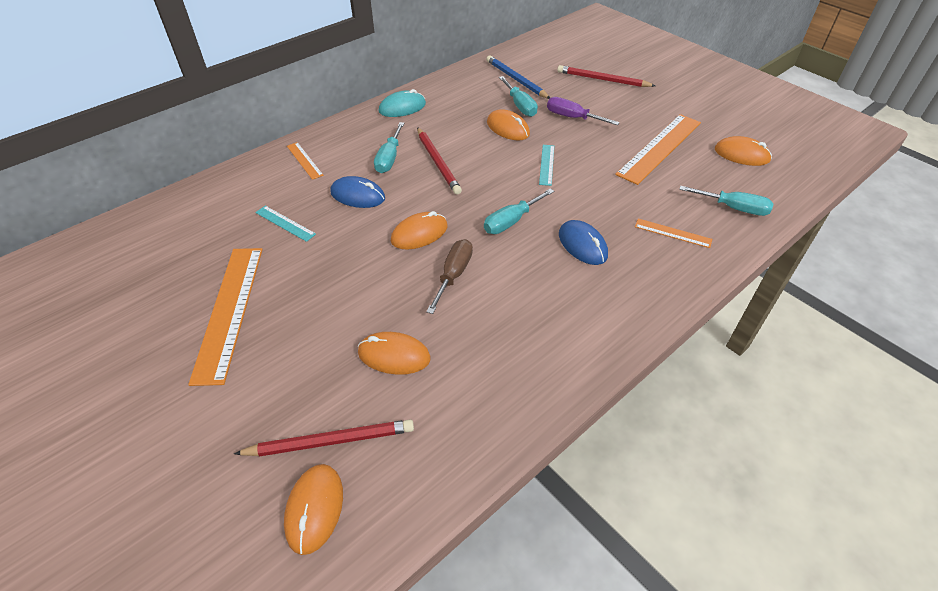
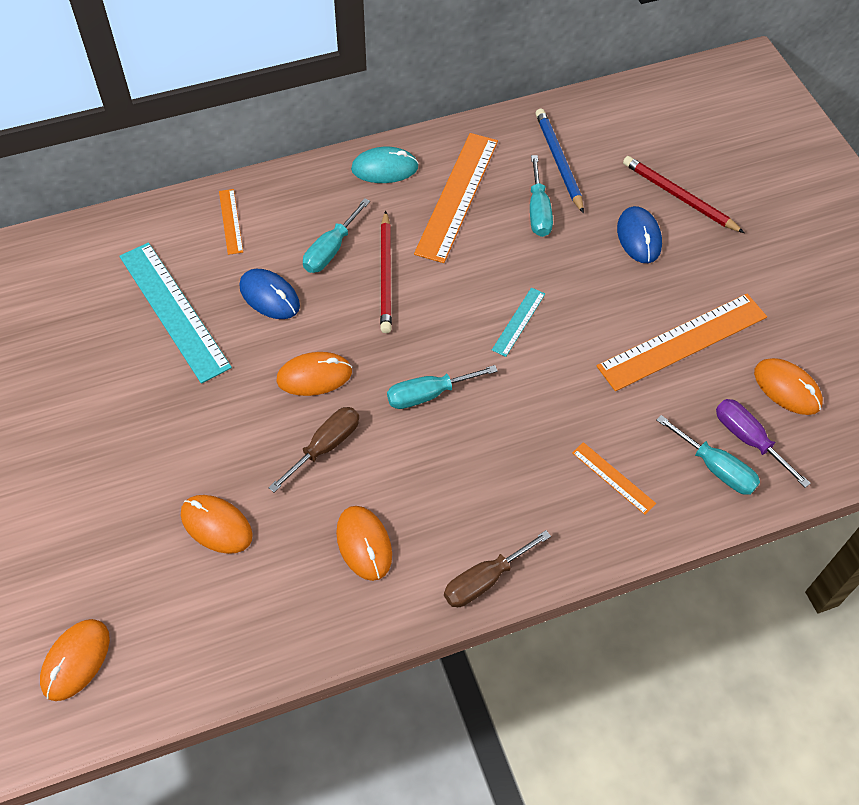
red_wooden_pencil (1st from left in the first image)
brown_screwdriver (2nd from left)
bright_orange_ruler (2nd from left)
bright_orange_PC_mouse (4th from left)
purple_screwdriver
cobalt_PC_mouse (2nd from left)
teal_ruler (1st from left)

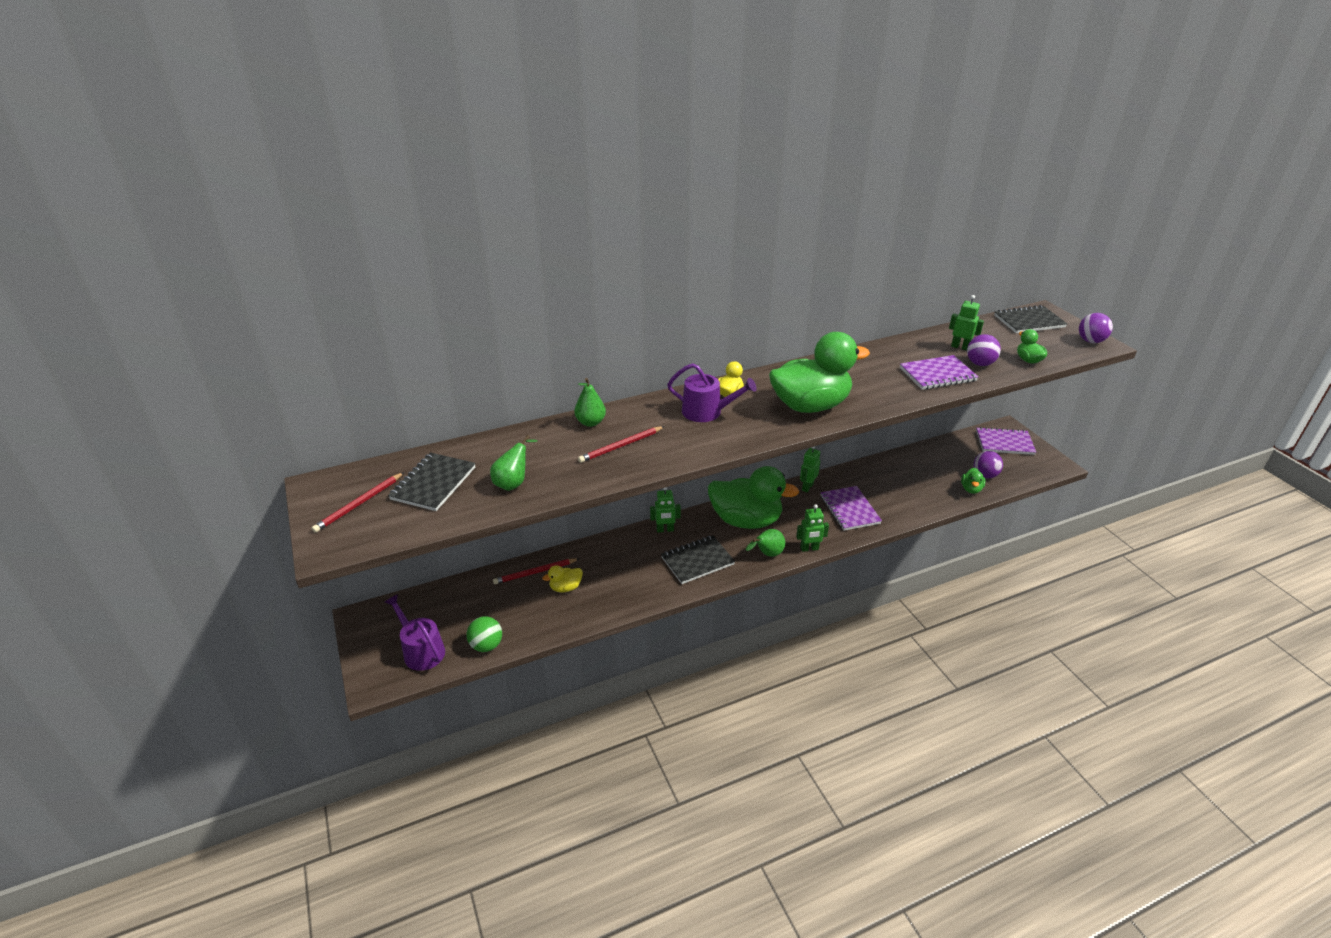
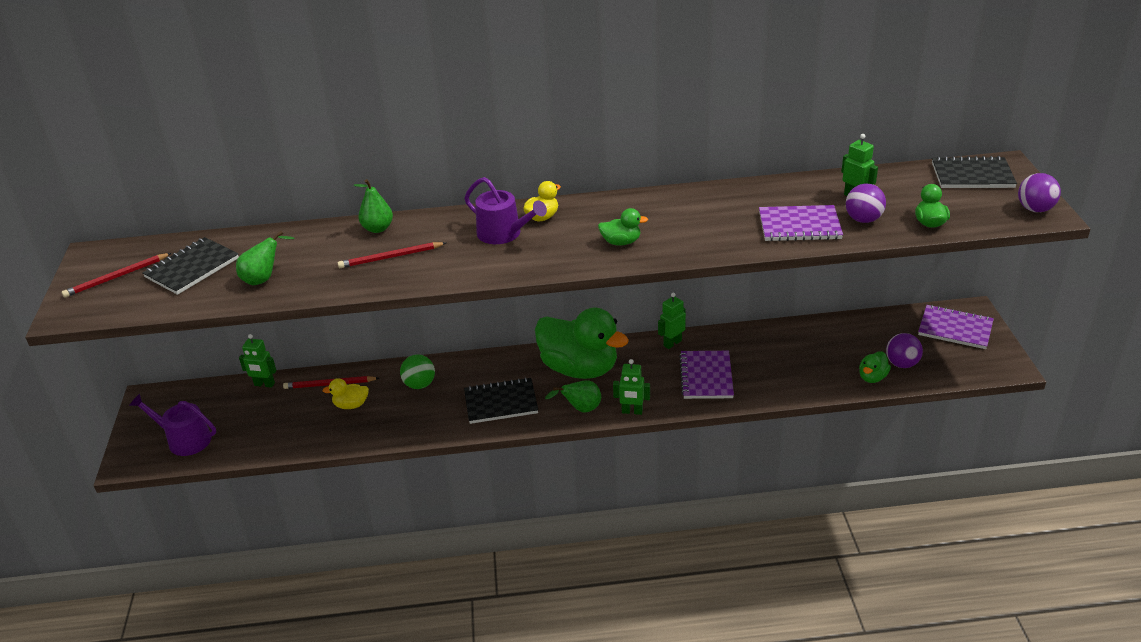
emerald_ball
emerald_robot_figure (1st from left)
purple_sprinkling_can (1st from left)
emerald_rubber_duck (2nd from left)

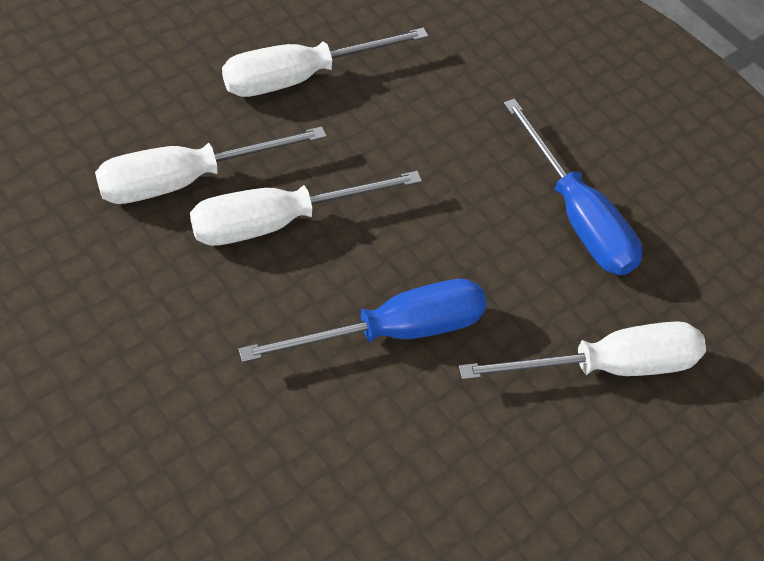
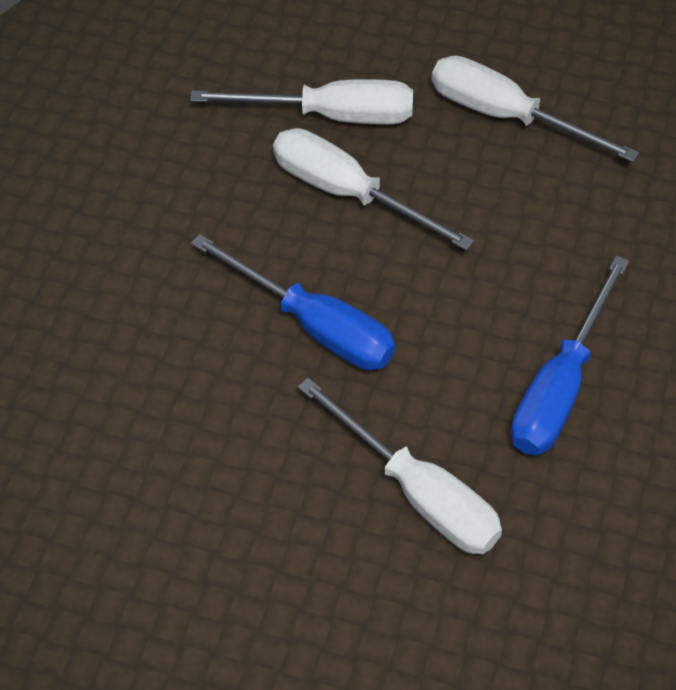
white_screwdriver (1st from left)

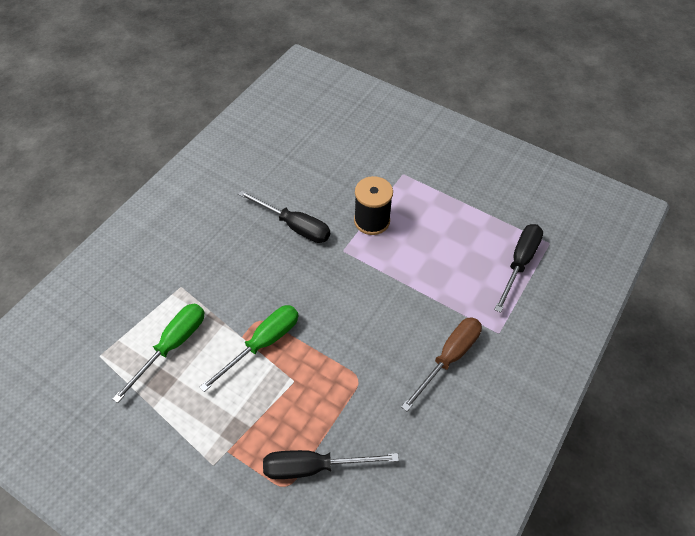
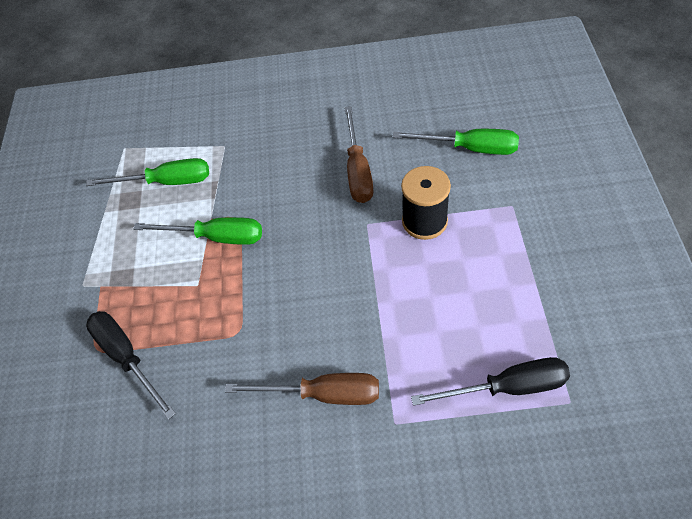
emerald_screwdriver (3rd from left)
brown_screwdriver (2nd from left)

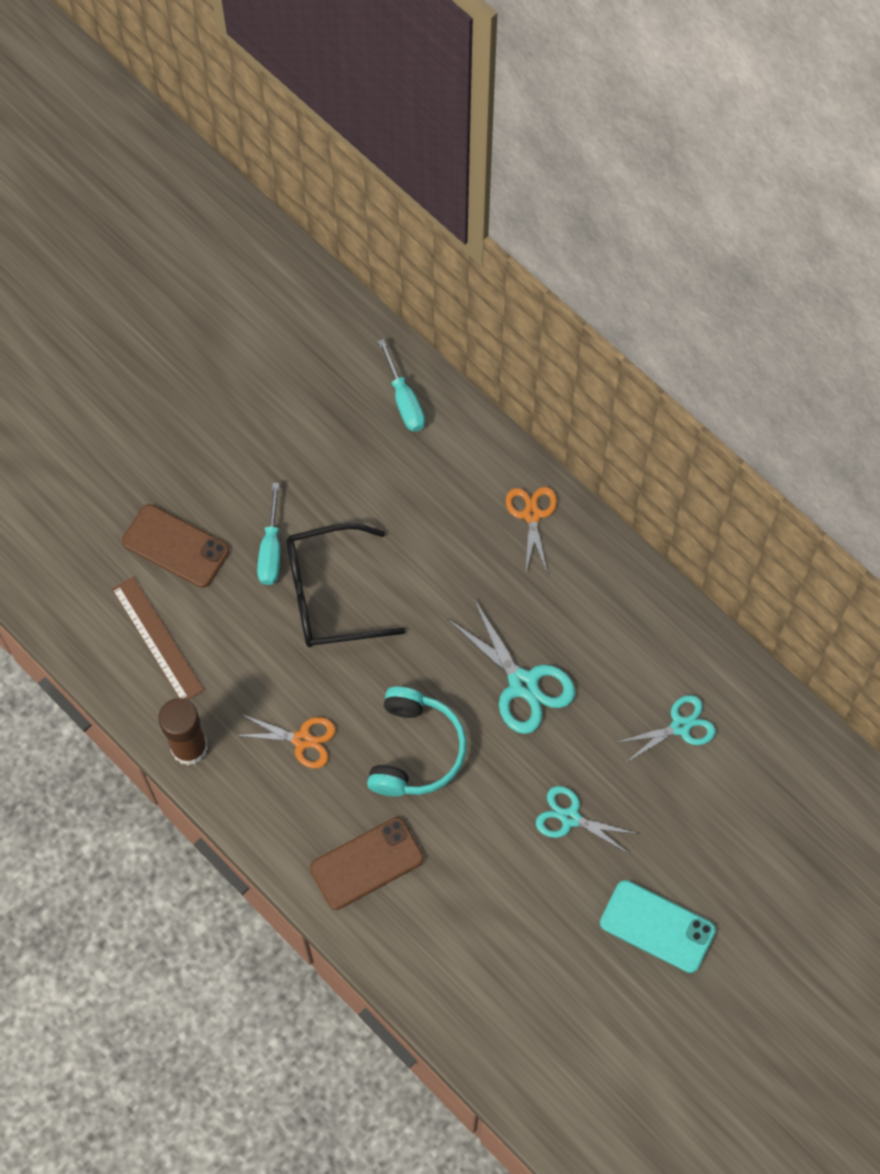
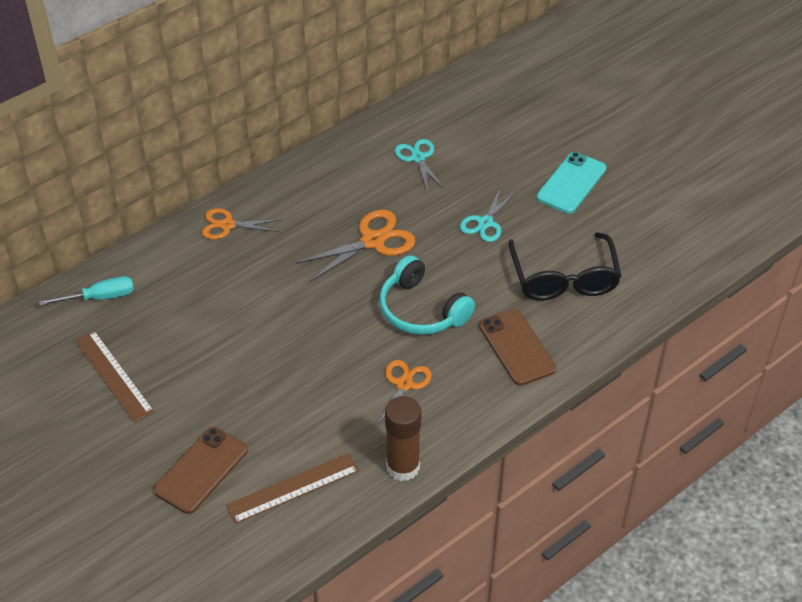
teal_screwdriver (1st from left in the first image)
brown_ruler (1st from left)
jet-black_eyeglasses
bright_orange_scissors (2nd from left)
teal_headphones

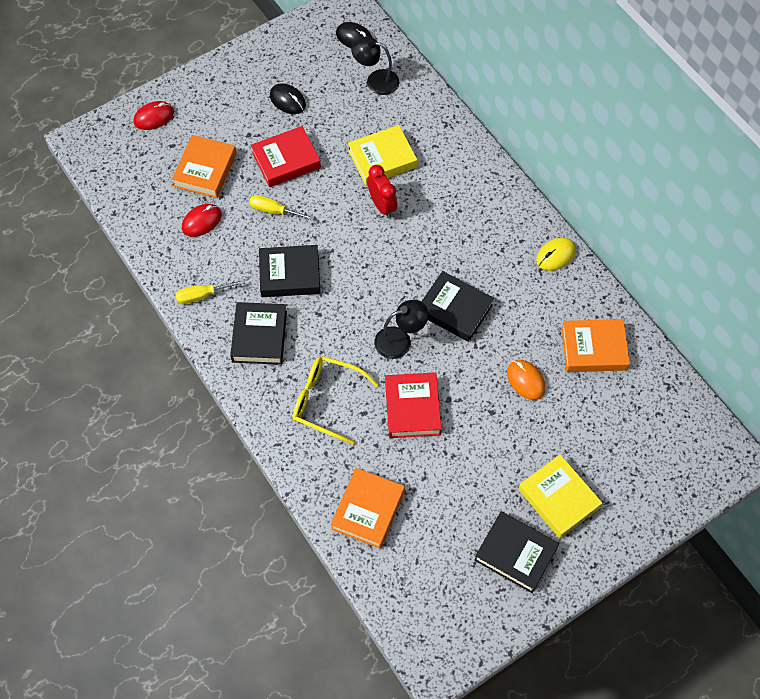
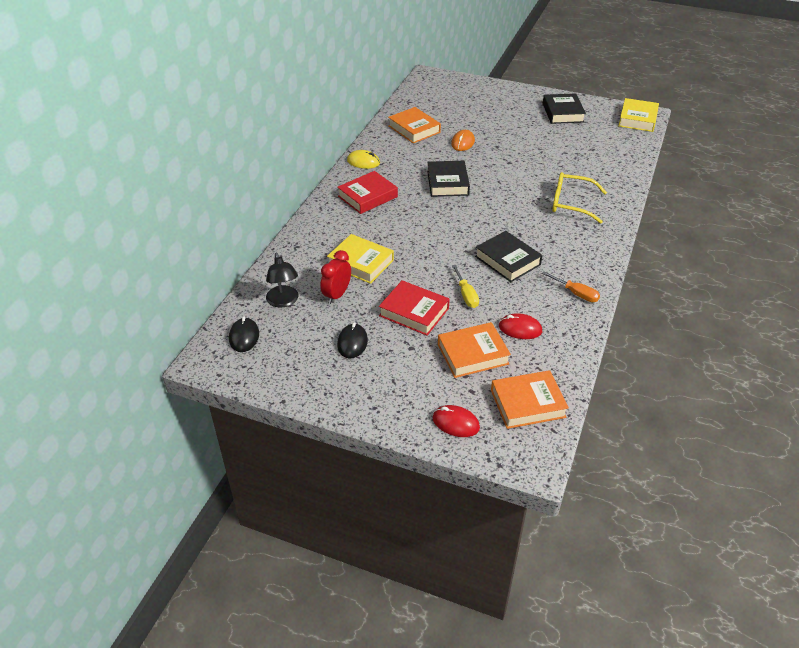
jet-black_hardcover (1st from left in the first image)
jet-black_desk_lamp (2nd from left in the first image)
bright_orange_hardcover (3rd from left)
red_clock
red_hardcover (1st from left)
bright_yellow_hardcover (2nd from left)
bright_orange_screwdriver
bright_yellow_eyeglasses

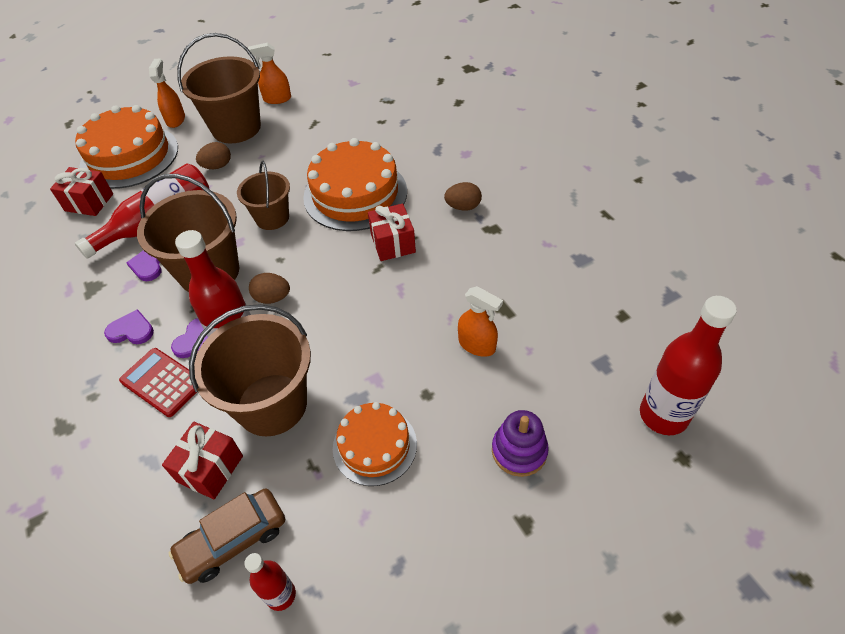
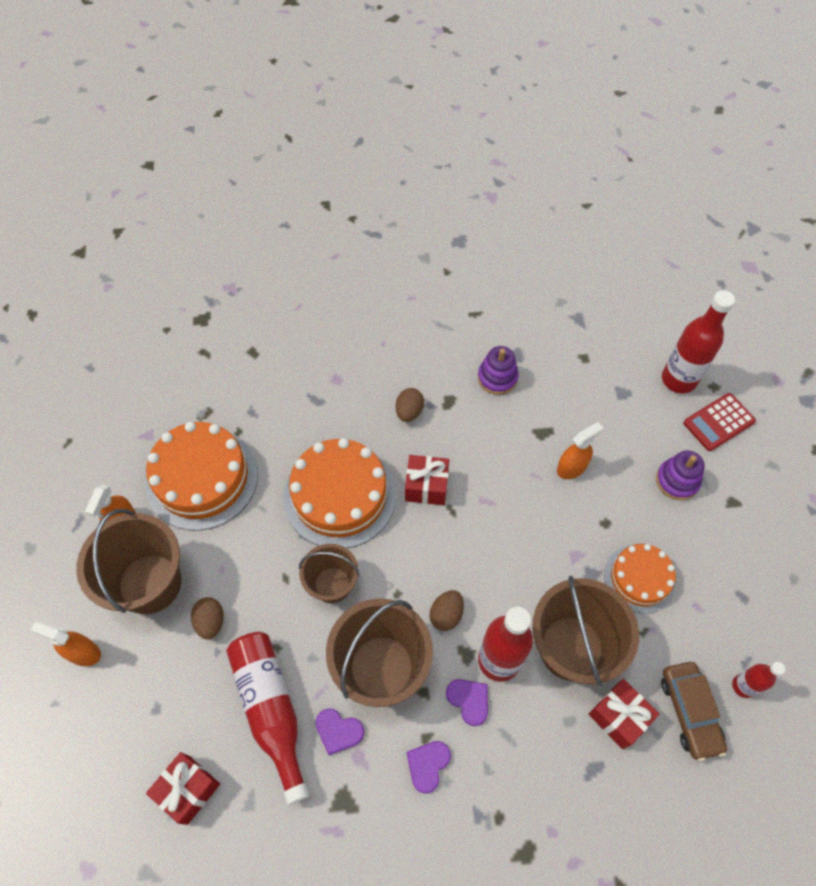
purple_stacking_toy (1st from left)
bright_orange_cake (1st from left)
red_pocket_calculator

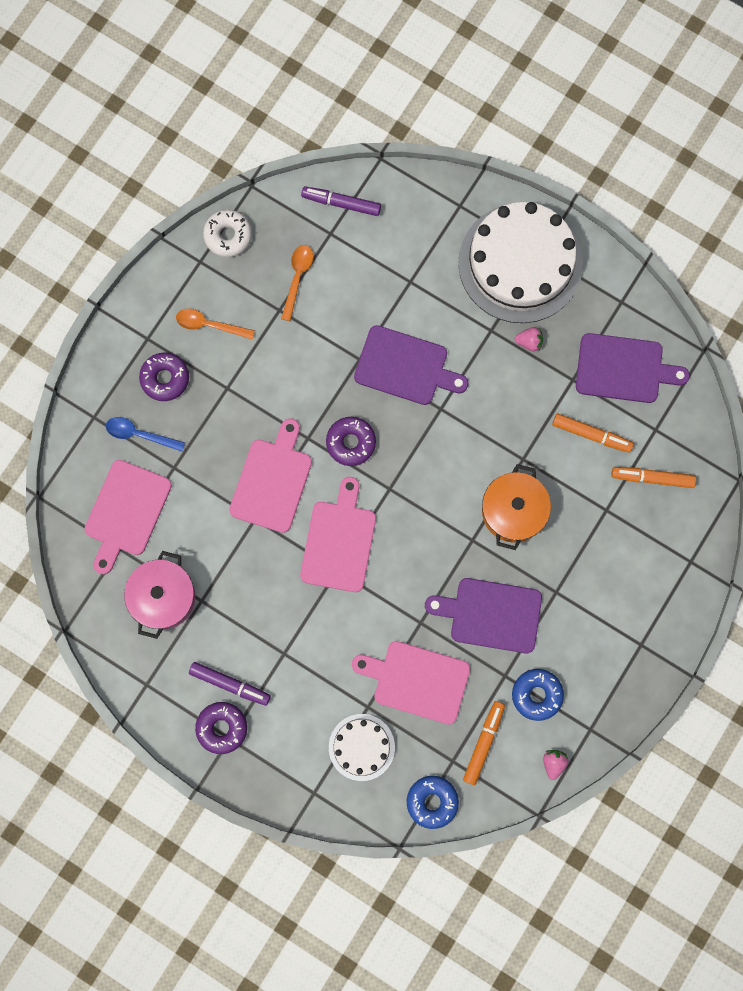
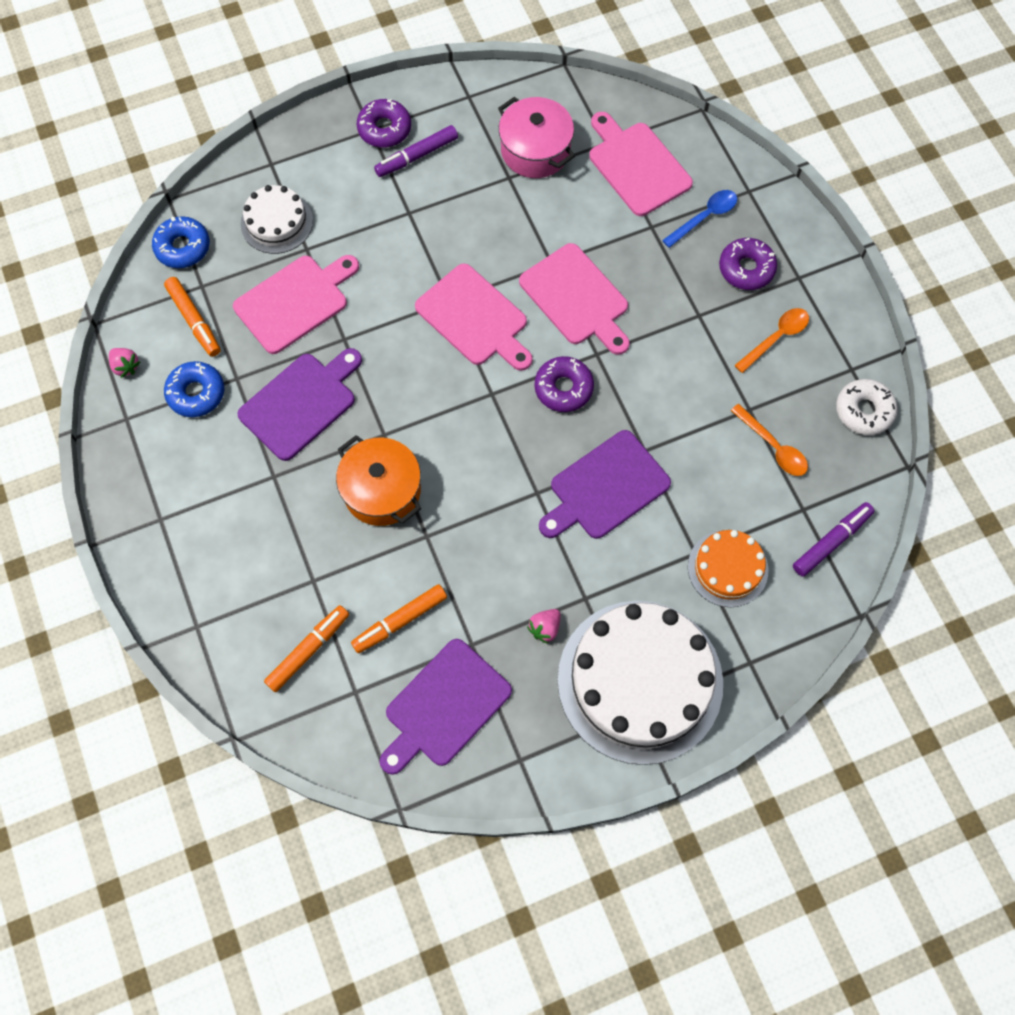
bright_orange_cake

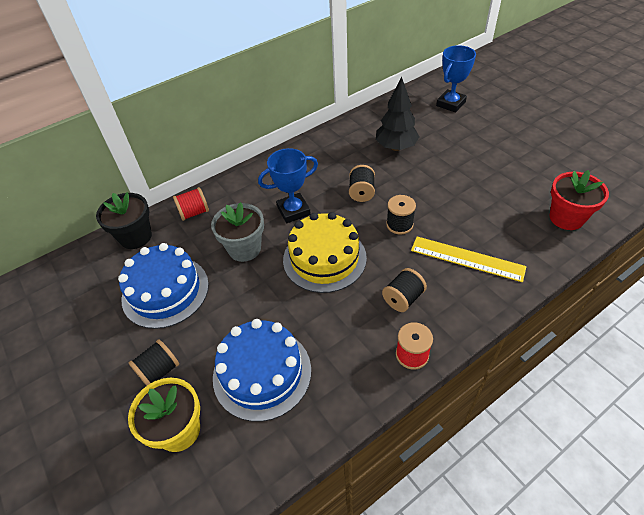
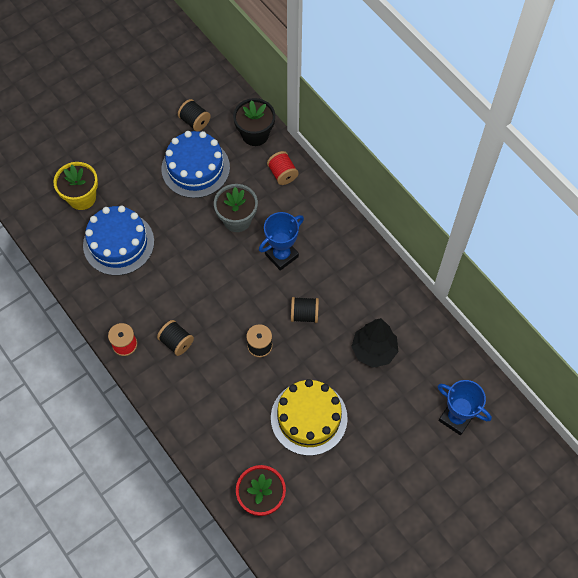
bright_yellow_ruler
jet-black_reel_of_thread (2nd from left)
bright_yellow_cake
cobalt_award_cup (1st from left)

